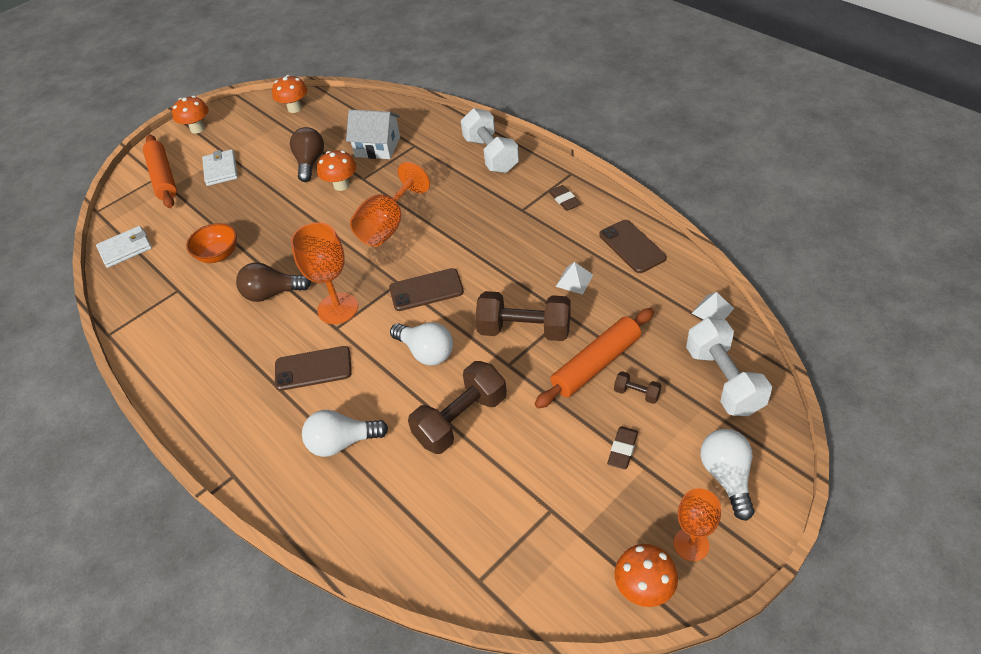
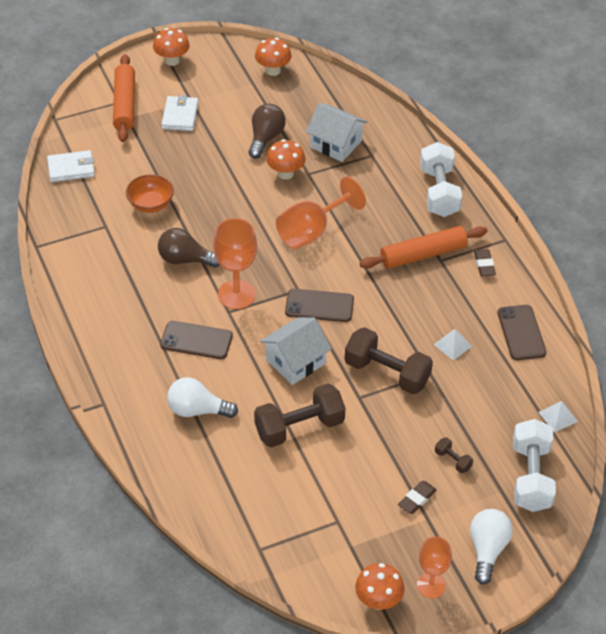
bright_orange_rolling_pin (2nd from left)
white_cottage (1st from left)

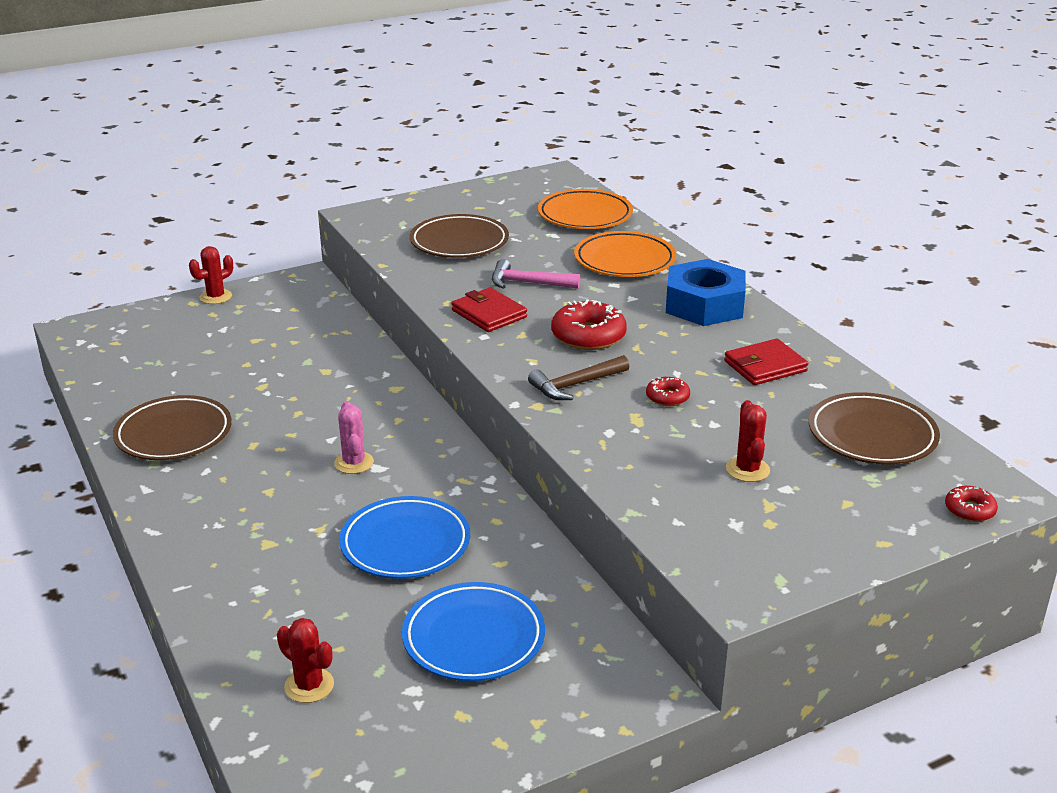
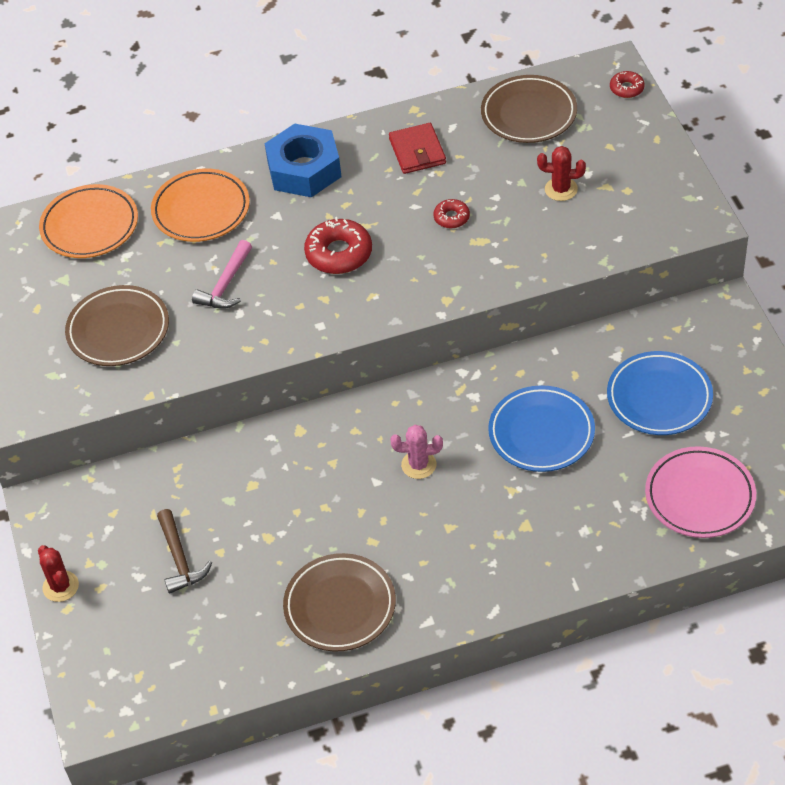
red_billfold (1st from left in the first image)
brown_hammer
rosy_plate

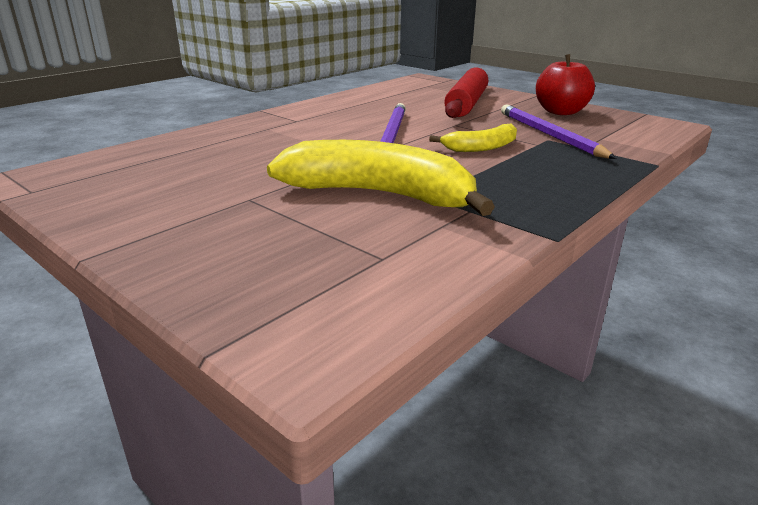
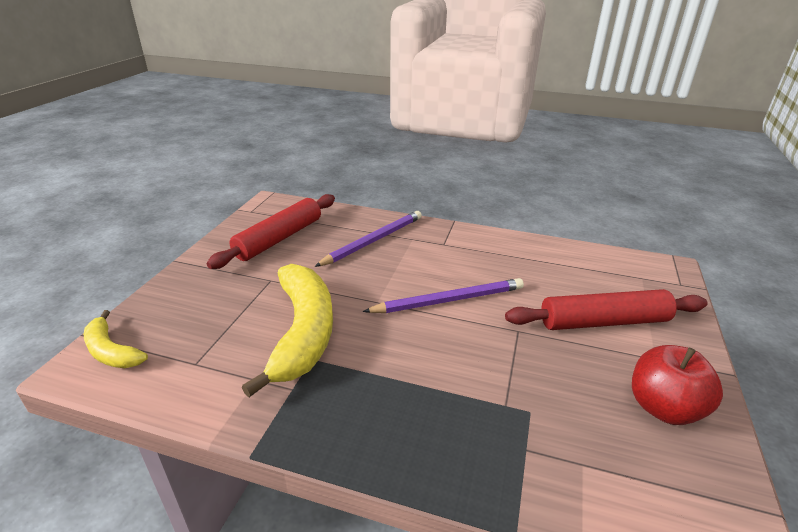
red_rolling_pin (1st from left)
bright_yellow_toy_banana (1st from left)
purple_wooden_pencil (1st from left)

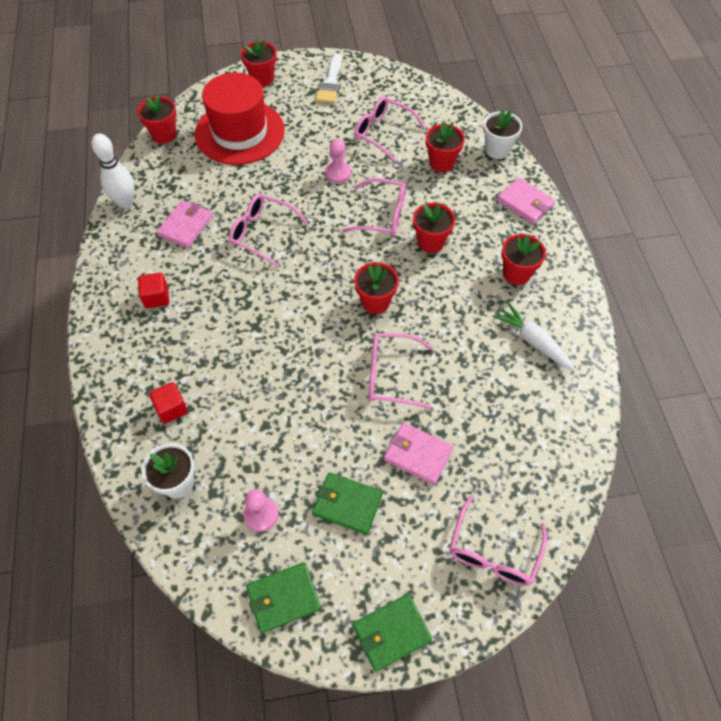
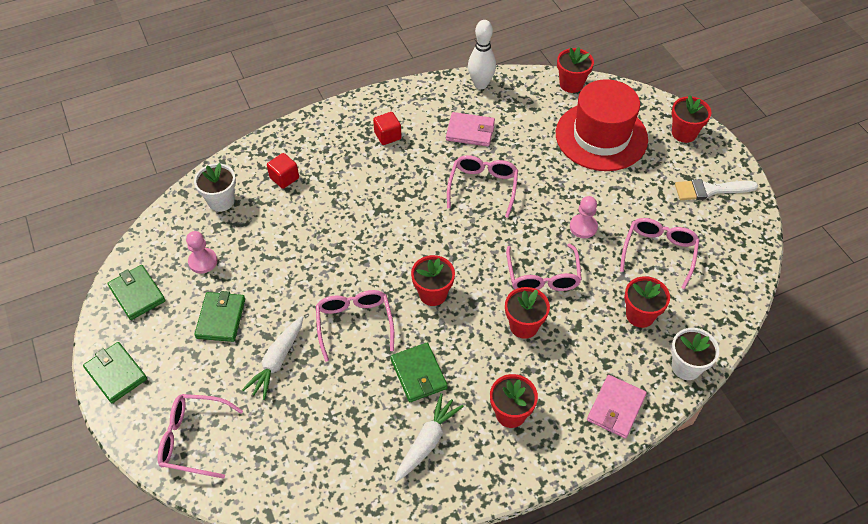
emerald_billfold (4th from left)
white_carrot (1st from left)

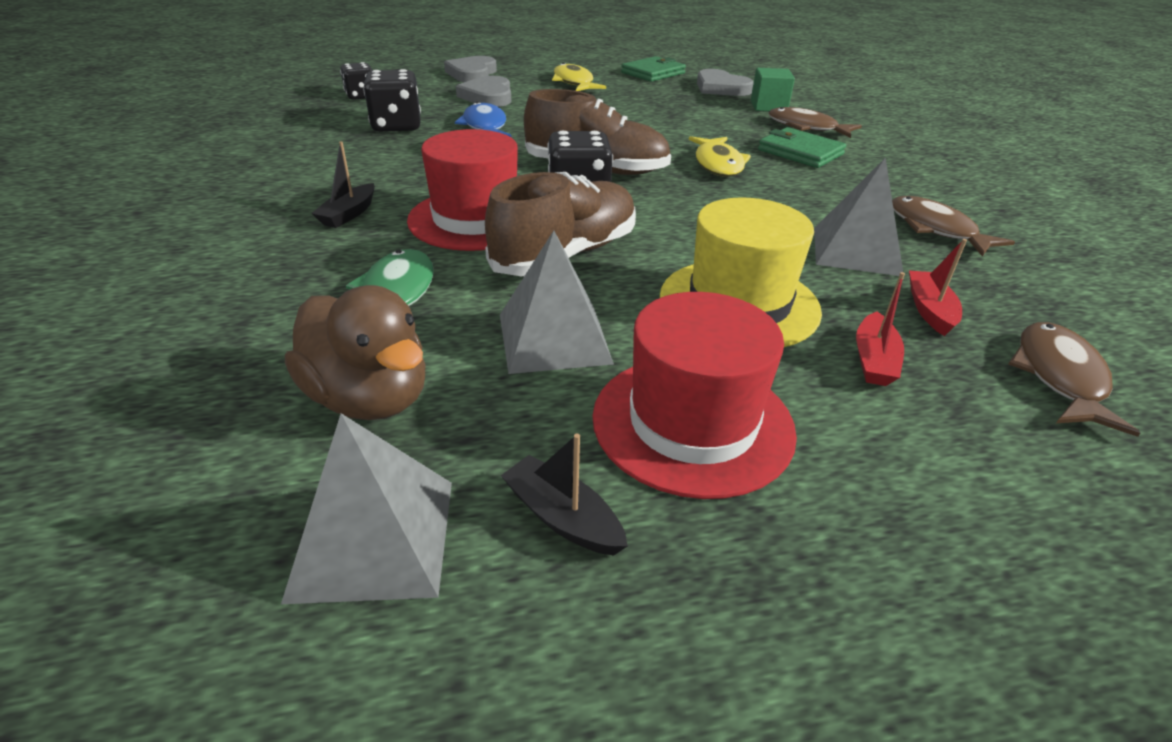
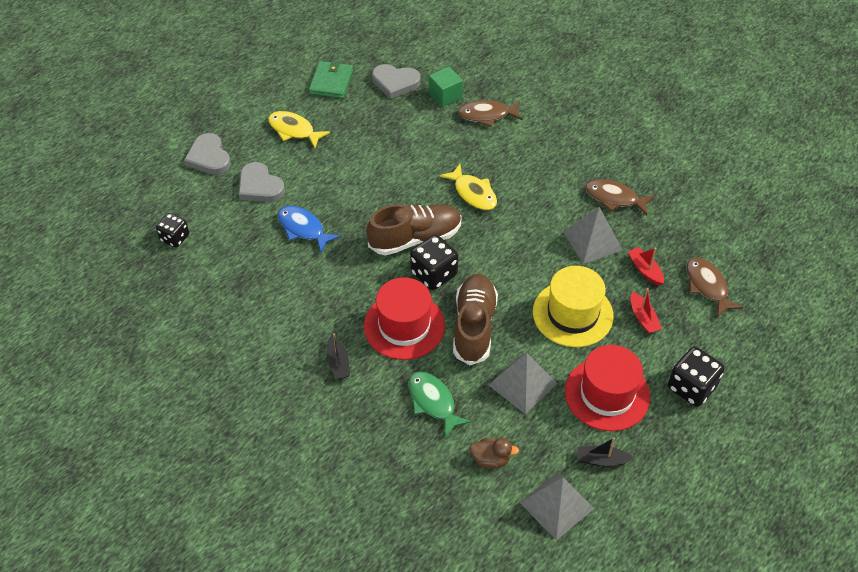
emerald_billfold (2nd from left in the first image)
jet-black_dice (3rd from left)
brown_rubber_duck

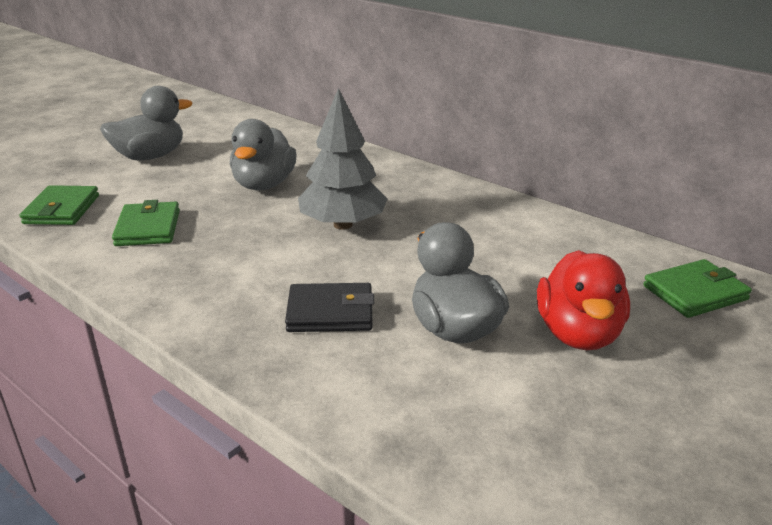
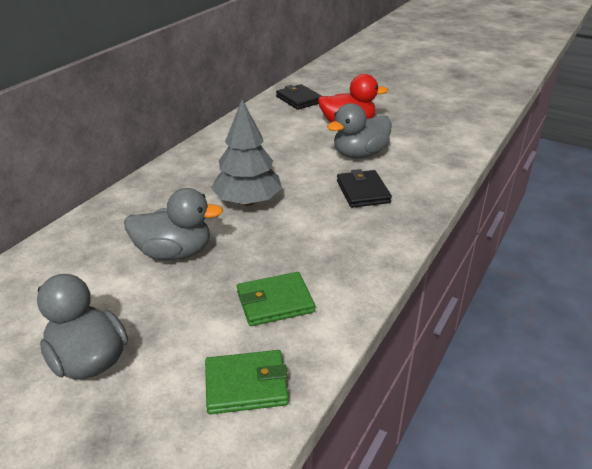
jet-black_billfold (1st from left)

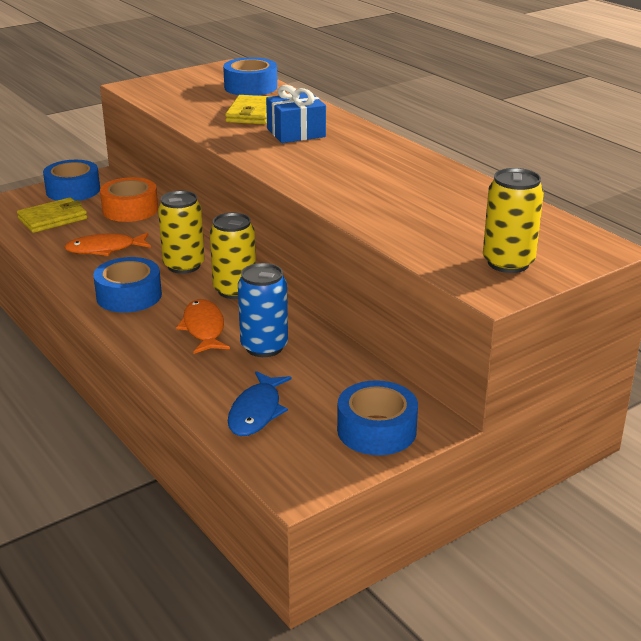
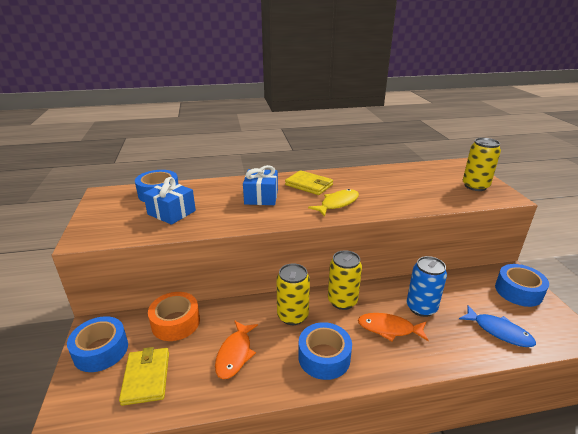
cobalt_wrapped_gift (1st from left)
bright_yellow_toy_fish
bright_yellow_billfold (2nd from left)

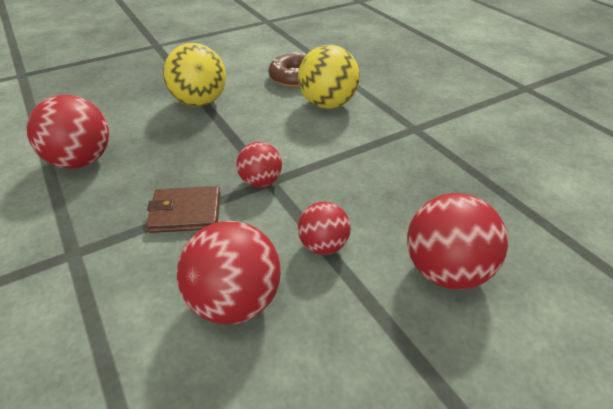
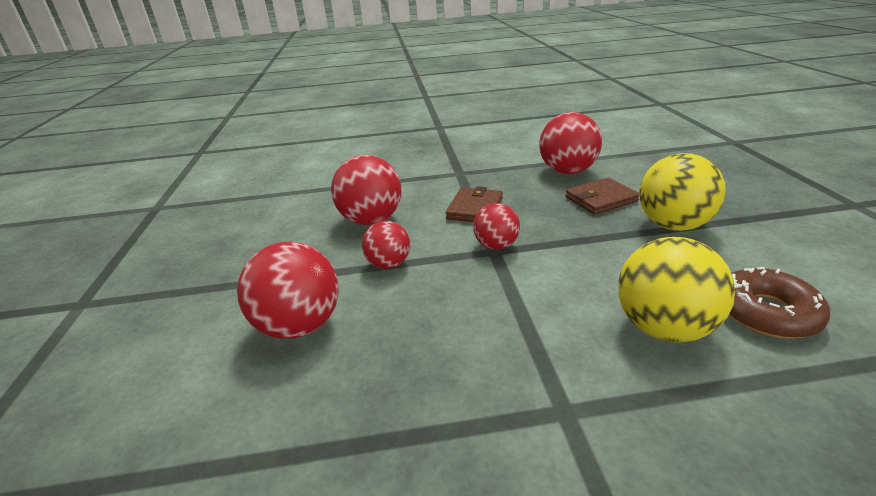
brown_billfold (2nd from left)

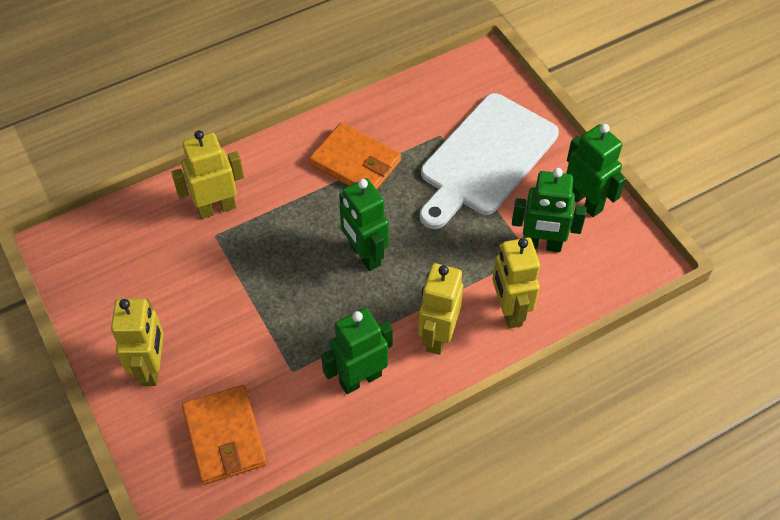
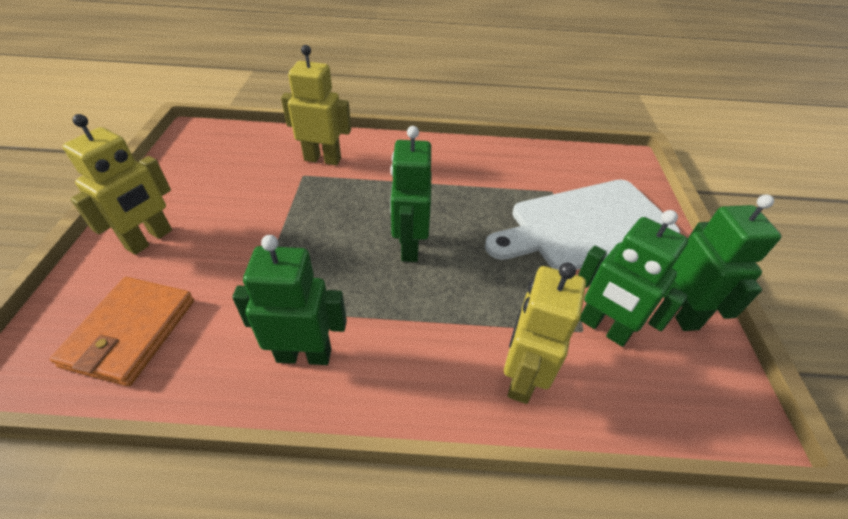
bright_orange_billfold (2nd from left in the first image)
bright_yellow_robot_figure (3rd from left in the first image)

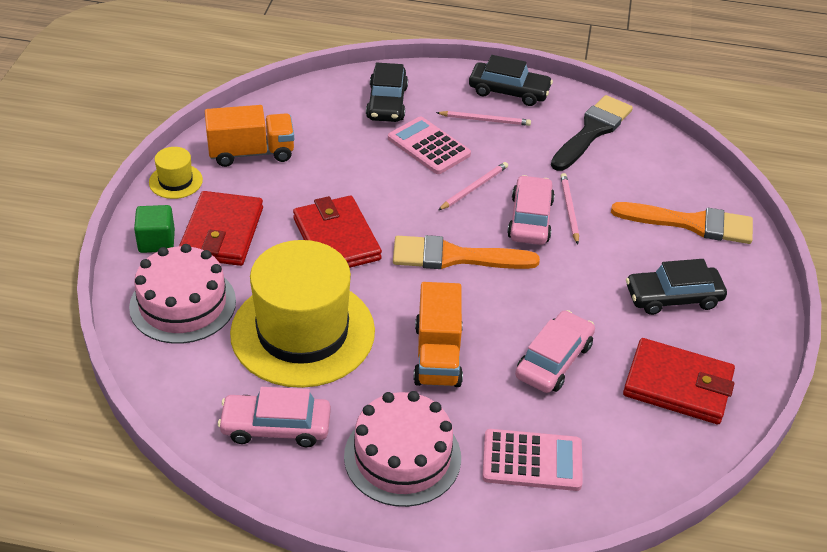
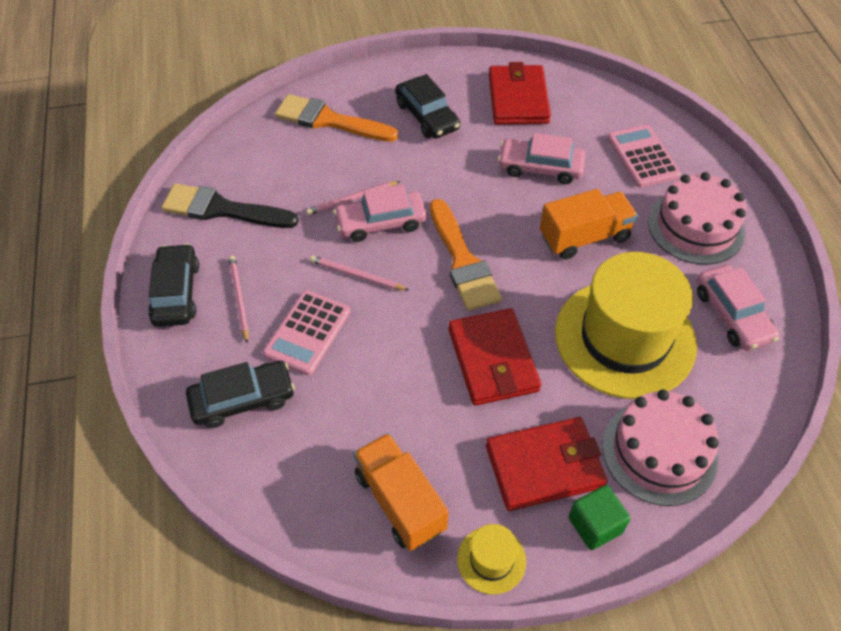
red_billfold (1st from left)
bright_orange_brush (1st from left)

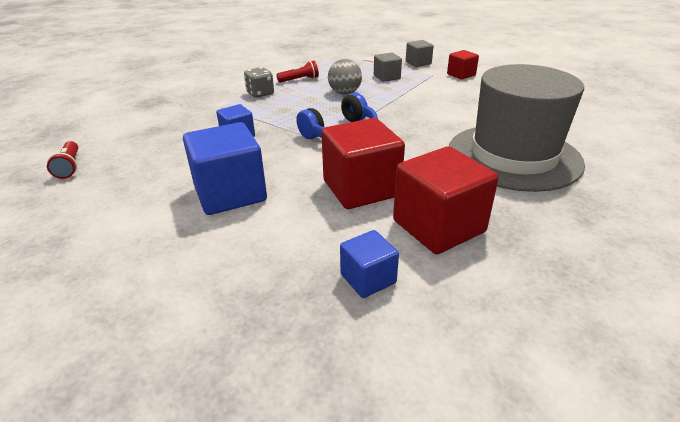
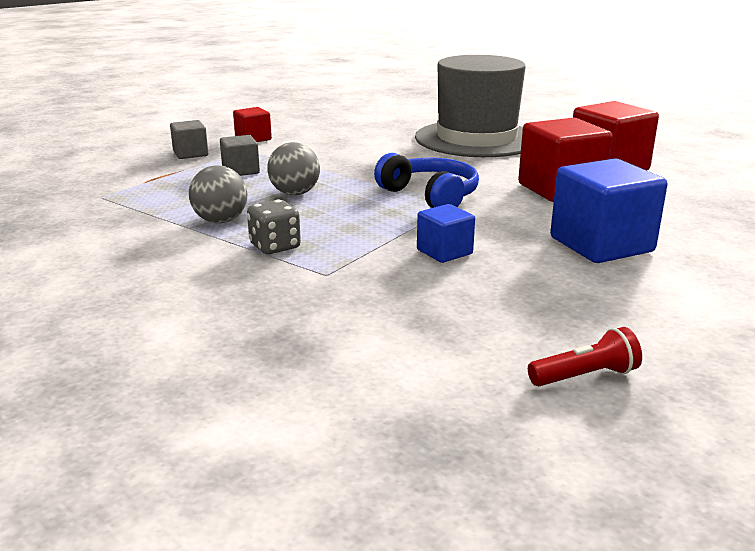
cobalt_cube (3rd from left in the first image)
gray_ball (1st from left)

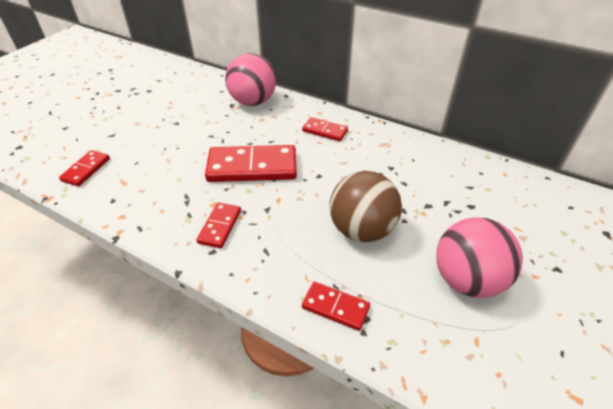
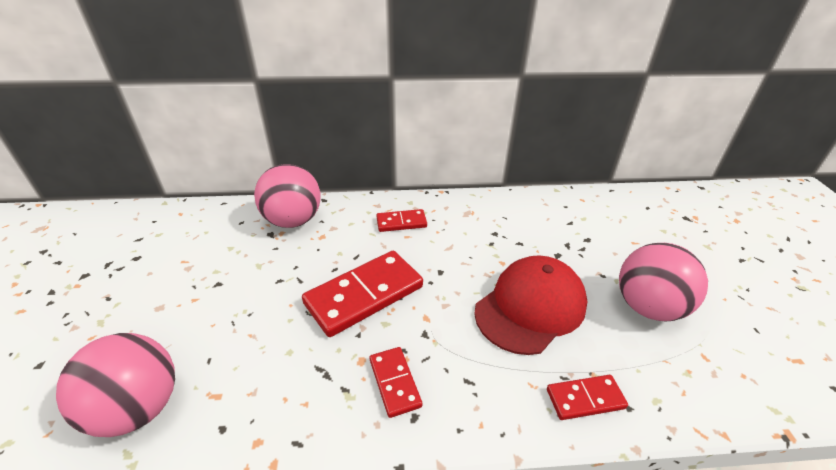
rosy_ball (1st from left)
red_peaked_cap

